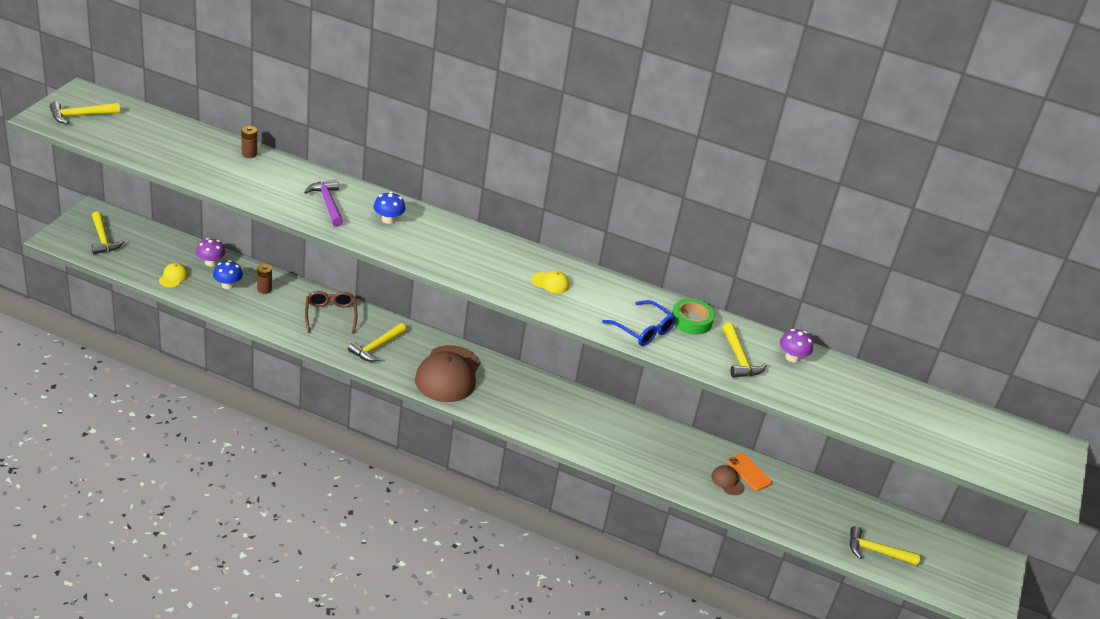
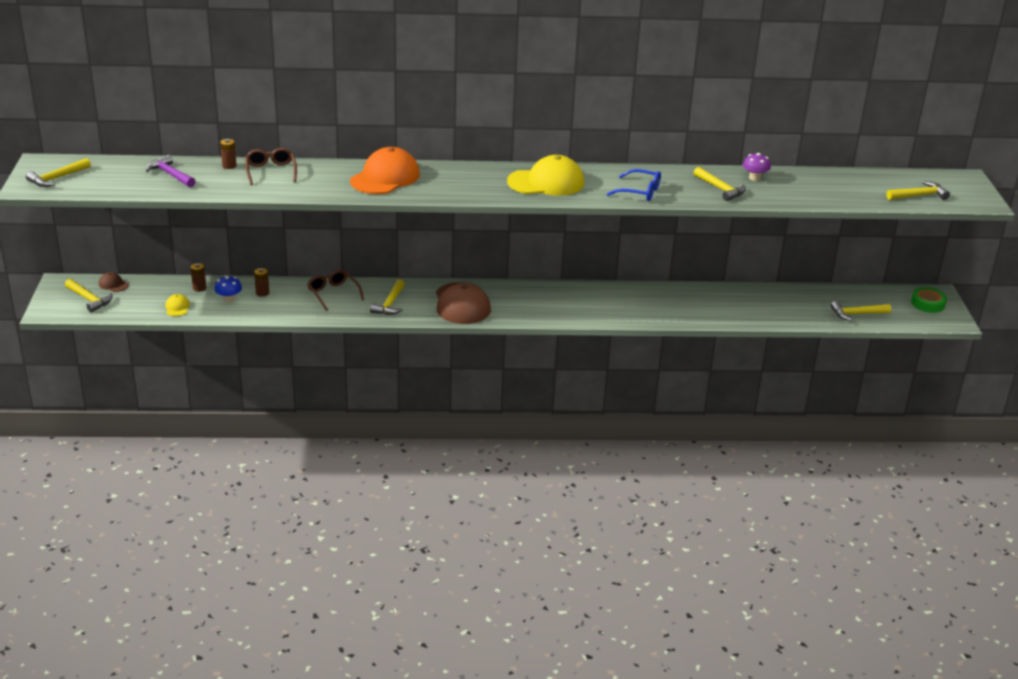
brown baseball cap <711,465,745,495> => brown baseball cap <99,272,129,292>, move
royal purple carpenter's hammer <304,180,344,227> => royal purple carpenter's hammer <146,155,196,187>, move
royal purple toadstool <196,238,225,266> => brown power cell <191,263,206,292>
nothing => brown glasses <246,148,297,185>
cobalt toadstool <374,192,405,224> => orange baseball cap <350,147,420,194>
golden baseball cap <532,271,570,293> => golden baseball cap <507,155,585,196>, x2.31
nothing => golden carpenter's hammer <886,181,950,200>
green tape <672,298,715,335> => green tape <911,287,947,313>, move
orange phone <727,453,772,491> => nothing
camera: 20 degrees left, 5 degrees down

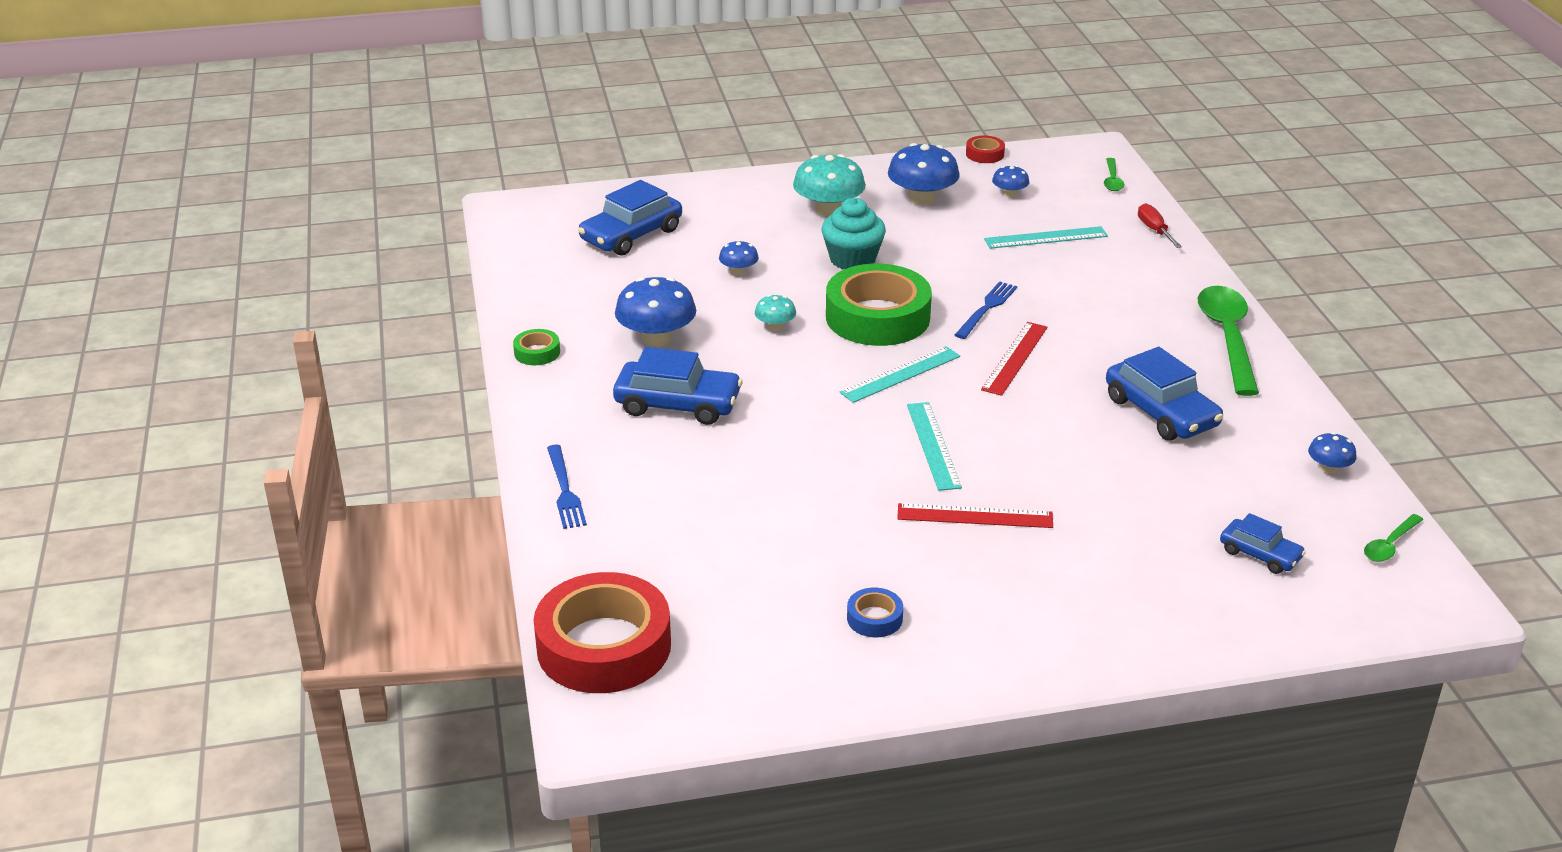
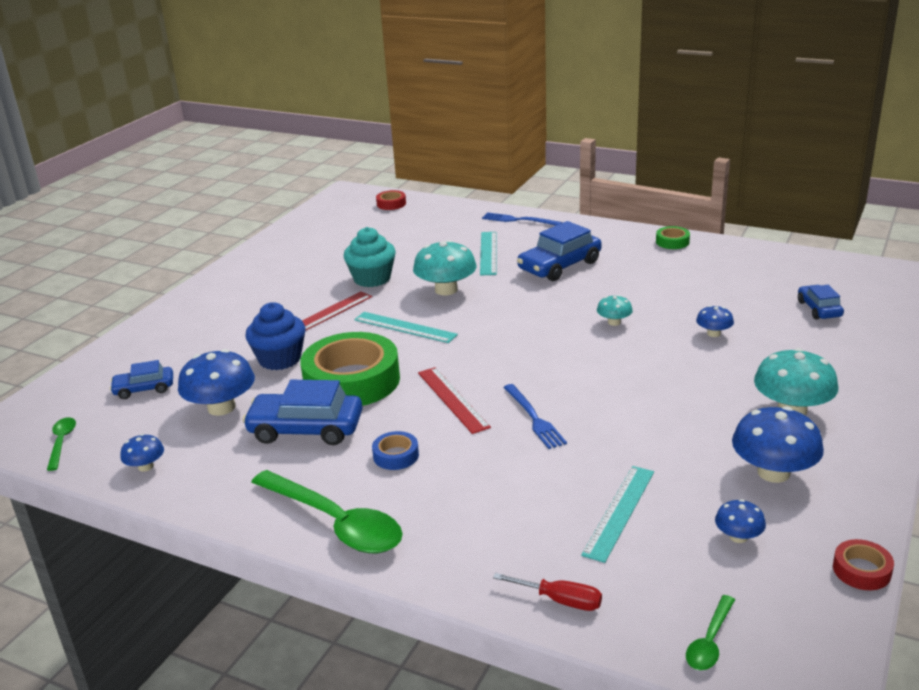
cobalt toadstool <615,277,696,347> => cobalt toadstool <178,349,255,416>, move
nothing => cobalt fairy cake <245,302,305,370>
green tape <826,264,932,346> => green tape <300,332,400,406>, move
aqua fairy cake <822,198,886,269> => aqua fairy cake <344,227,396,287>, move
cobalt tape <847,587,903,637> => cobalt tape <372,431,419,470>, move
crimson tape <533,572,671,693> => crimson tape <376,190,406,210>, x0.42
nothing => aqua toadstool <413,240,476,296>
aqua measuring stick <839,346,960,403> => aqua measuring stick <480,232,497,276>, move
green teaspoon <1104,158,1124,191> => green teaspoon <686,595,735,670>, 105 degrees counterclockwise
cobalt toy car <578,180,682,256> => cobalt toy car <798,285,844,319>, x0.58
camera: 130 degrees right, 5 degrees down

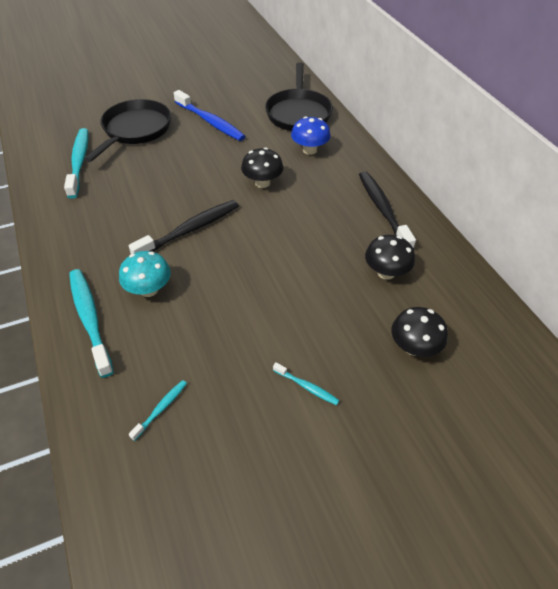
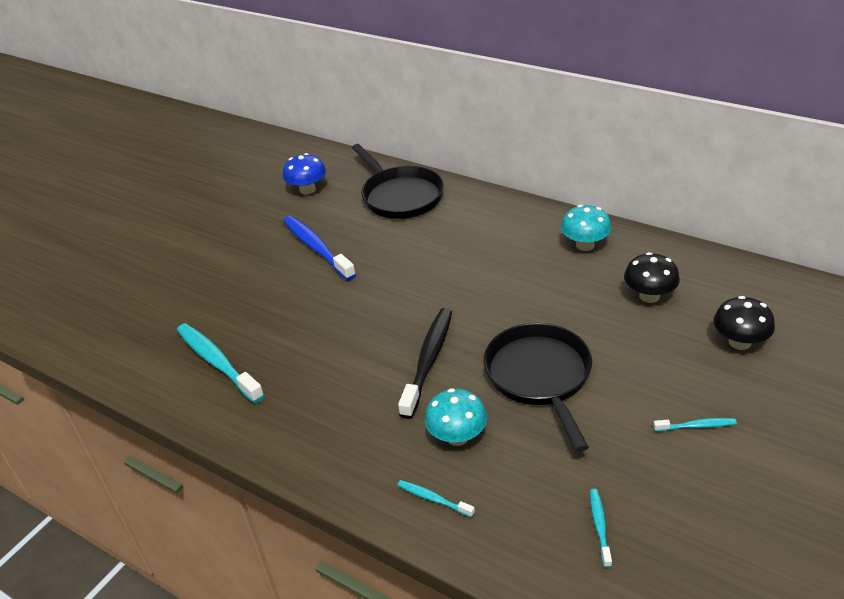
cobalt toadstool <291,116,331,155> => cobalt toadstool <283,153,326,195>, move
cobalt dental brush <174,90,245,141> => cobalt dental brush <283,216,356,281>, 135 degrees counterclockwise
aqua dental brush <69,269,114,378> => aqua dental brush <397,480,475,518>, x0.48
black frying pan <84,99,171,162> => black frying pan <484,323,592,452>, move
black dental brush <359,171,416,249> => aqua toadstool <561,205,612,251>
black toadstool <241,147,283,188> => nothing
camera: 30 degrees left, 10 degrees down

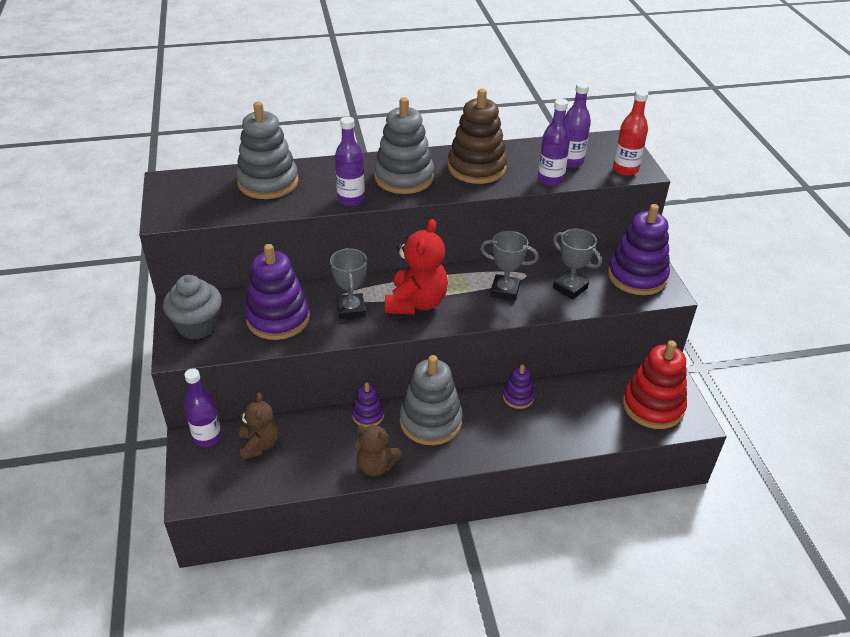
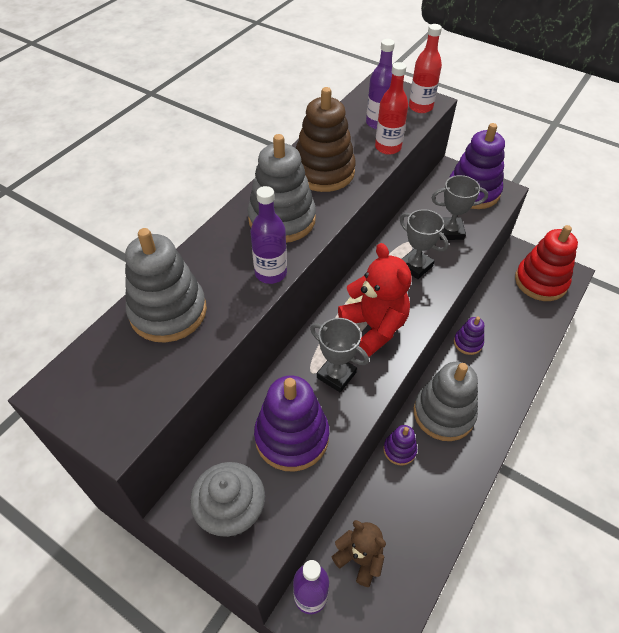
royal purple drink bottle <538,99,570,186> => crimson drink bottle <375,62,408,155>
grey award cup <480,231,539,301> => grey award cup <400,209,448,279>, 75 degrees clockwise
brown stuffed bear <355,425,402,476> => nothing
camera: 45 degrees left, 10 degrees up

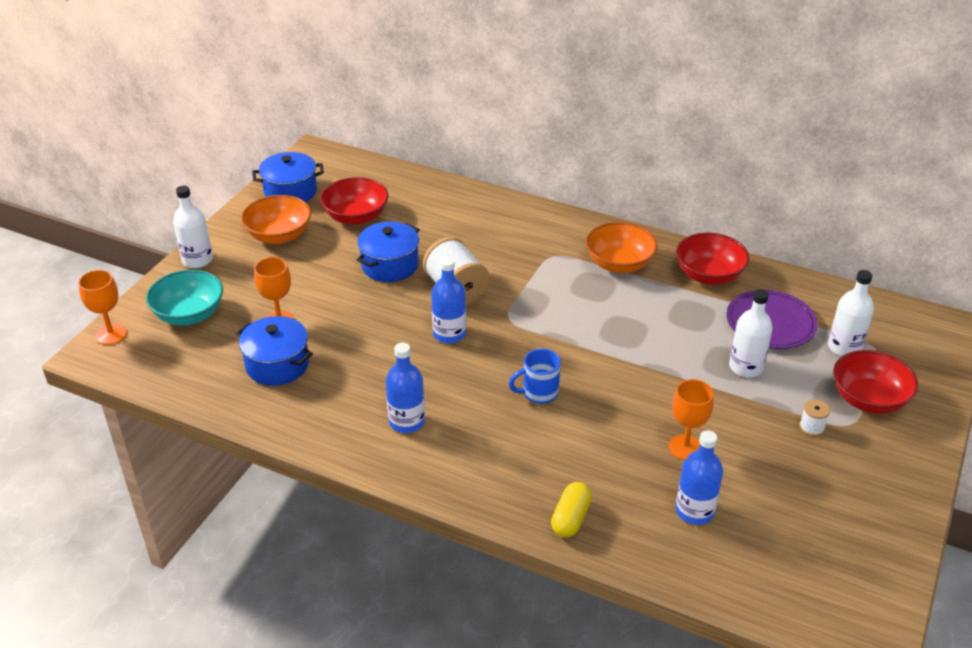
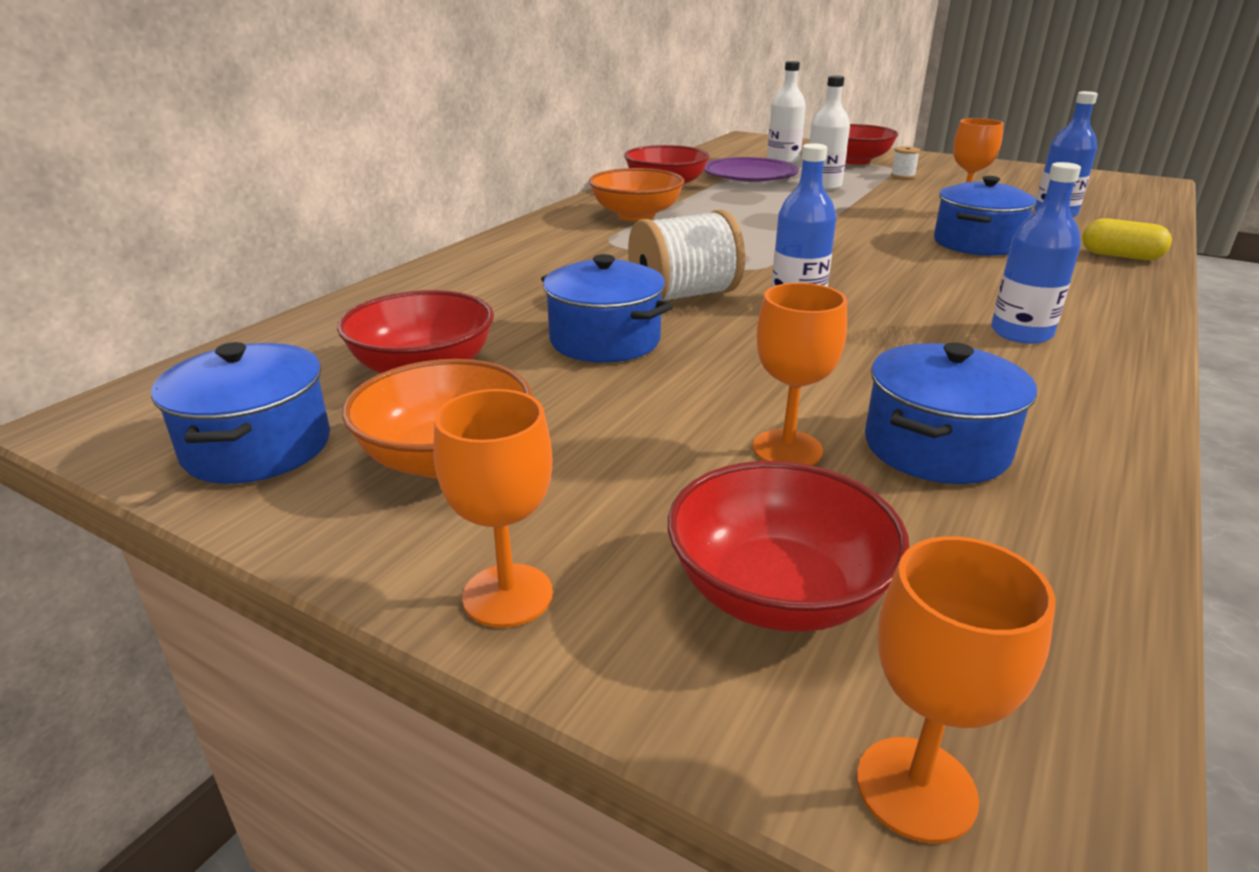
snow-white drink bottle <173,186,213,268> => orange goblet <433,389,553,628>
aqua serving bowl <146,270,223,325> => crimson serving bowl <668,461,909,632>
nothing => cobalt pot <934,176,1037,256>
cobalt tea mug <509,349,561,404> => nothing
camera: 85 degrees left, 10 degrees down

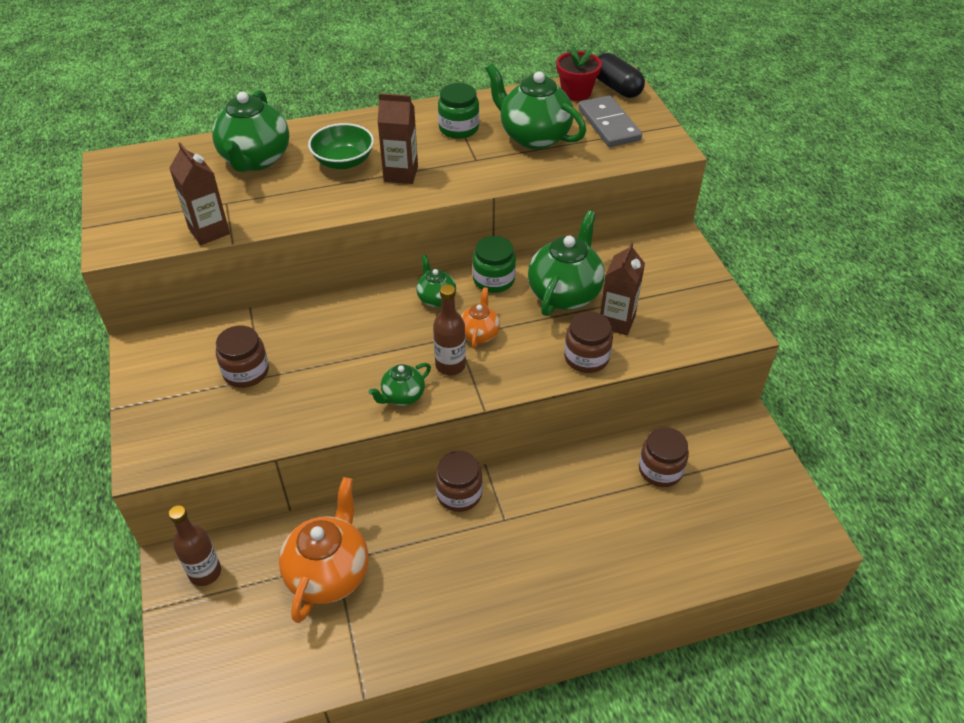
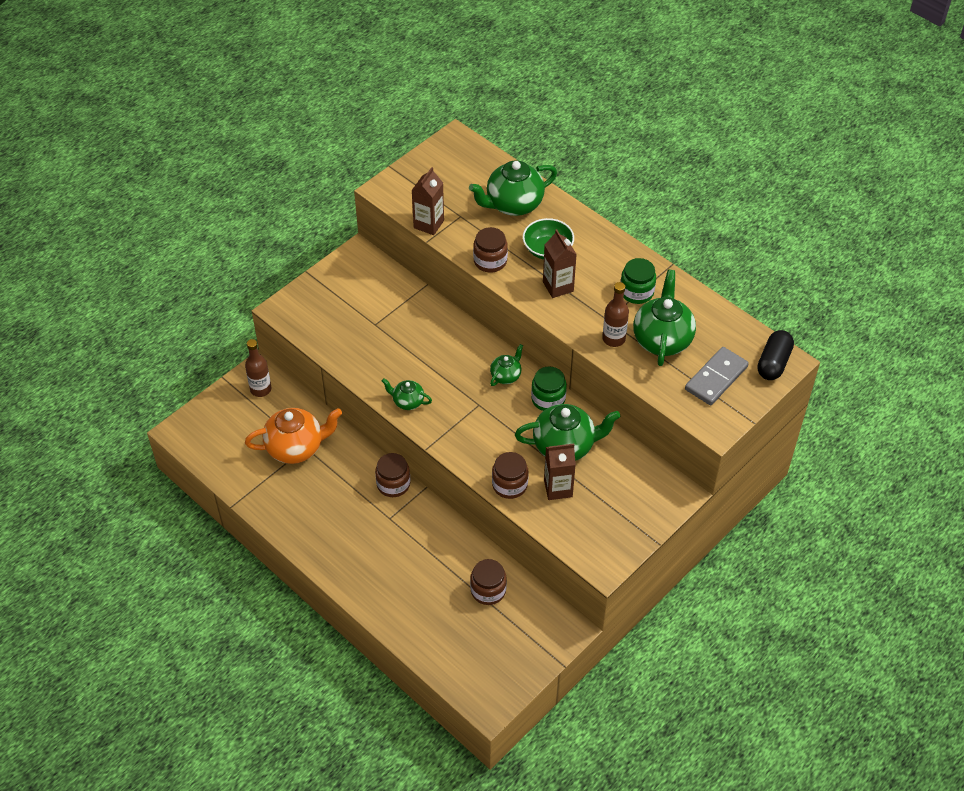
brown jar <216,326,269,388> => brown jar <473,227,508,273>, move
brown drink bottle <433,284,466,375> => brown drink bottle <602,282,629,347>, move
orange china teapot <461,287,500,349> => nothing
crimson plant pot <556,45,602,101> => nothing
camera: 60 degrees right, 5 degrees up

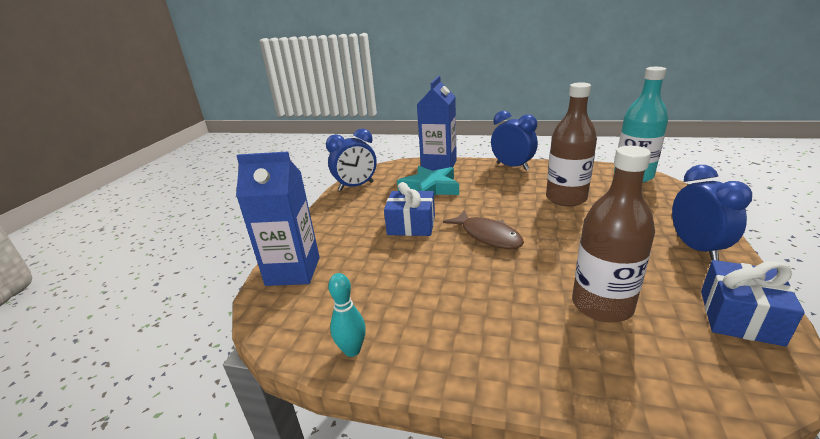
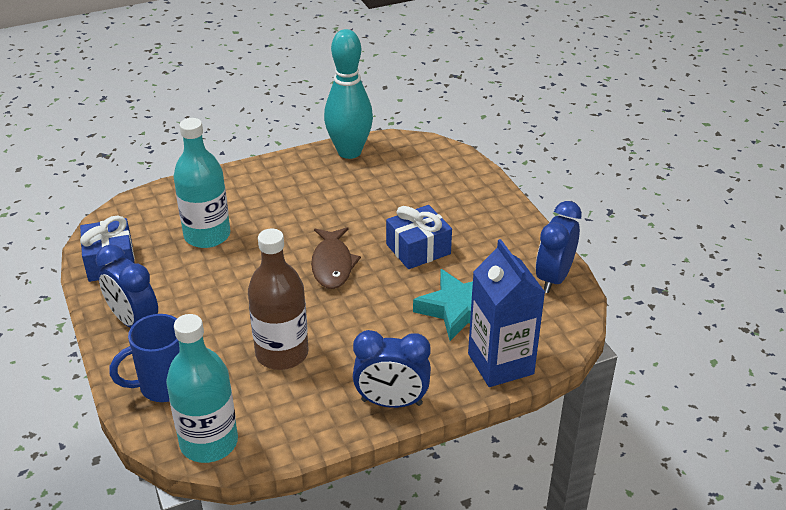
nothing => cobalt tea mug <109,314,180,402>
brown drink bottle <572,146,655,323> => aqua drink bottle <173,118,230,248>
brown fish <443,210,524,249> => brown fish <311,227,361,289>, 105 degrees counterclockwise
aqua tenpin <328,273,366,357> => aqua tenpin <324,29,373,159>, x2.08
cobalt milk carton <236,151,320,286> => nothing
camera: 140 degrees right, 10 degrees up

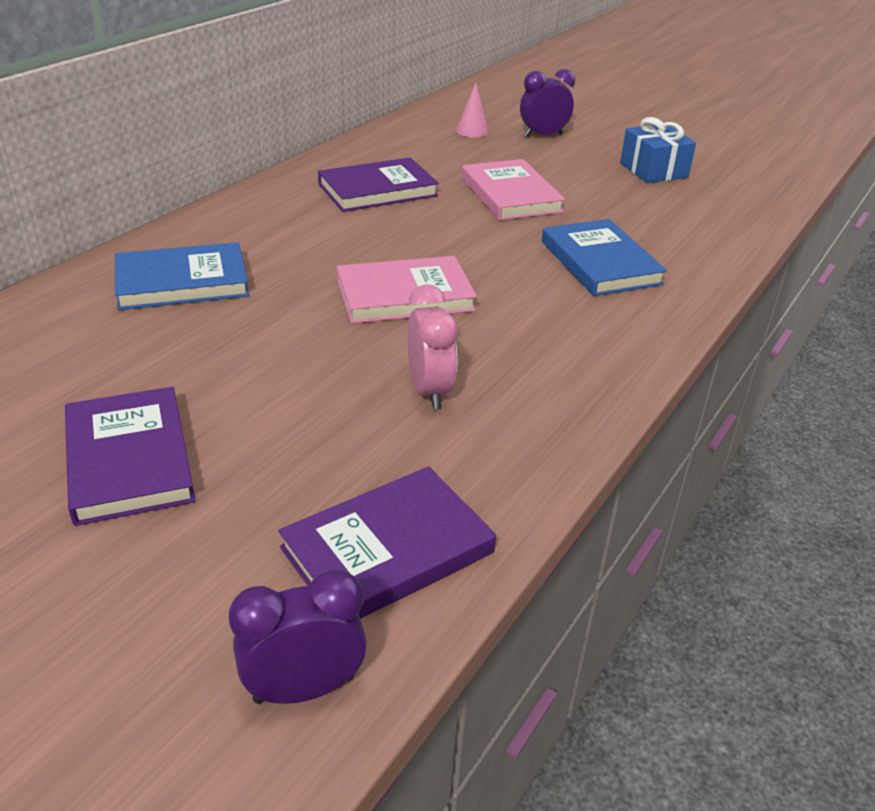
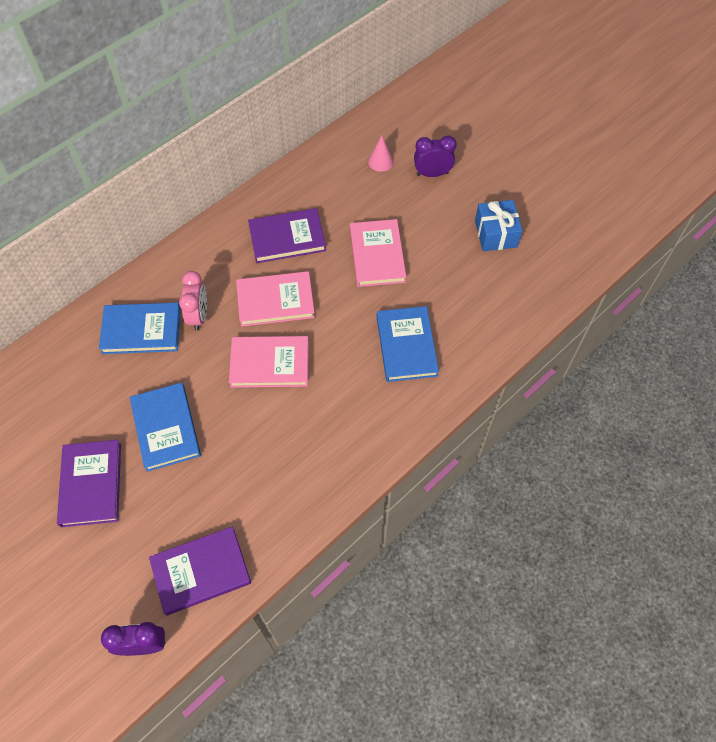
nothing => cobalt hardback <130,383,201,472>
pink clock <407,284,458,409> => pink clock <179,271,207,331>, move
nothing => pink hardback <236,271,315,327>
camera: 15 degrees right, 25 degrees up

